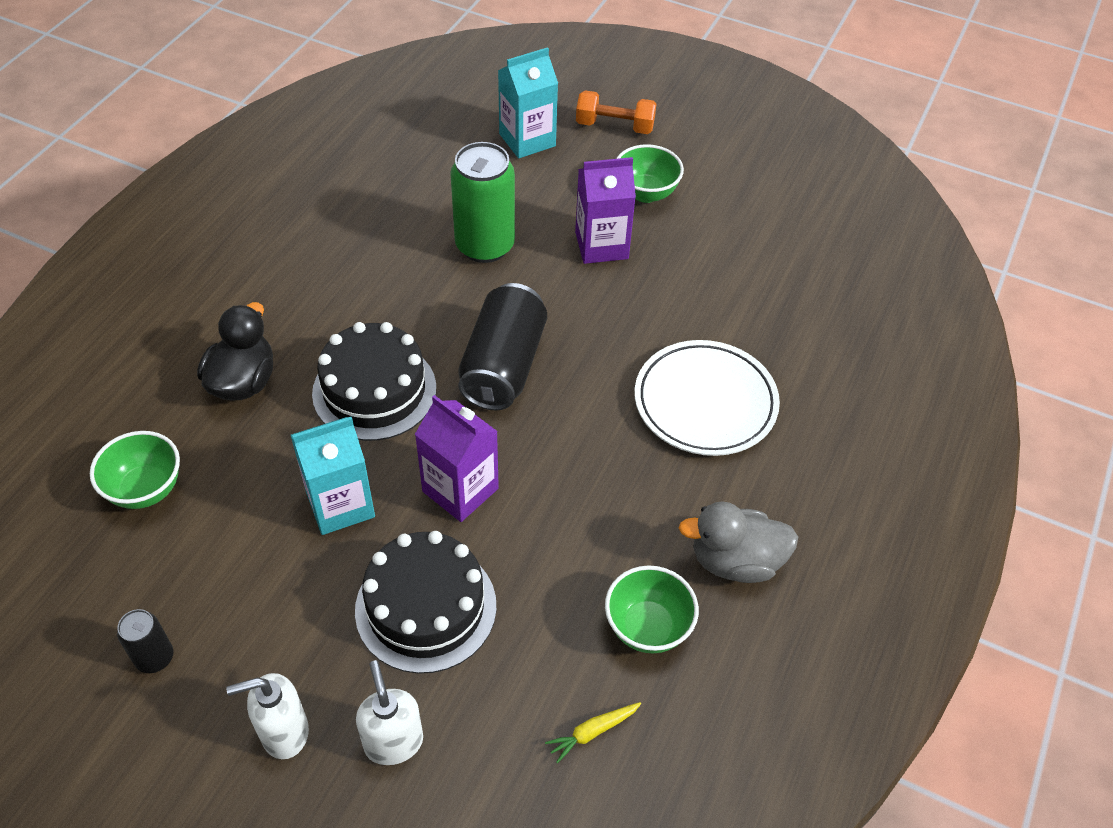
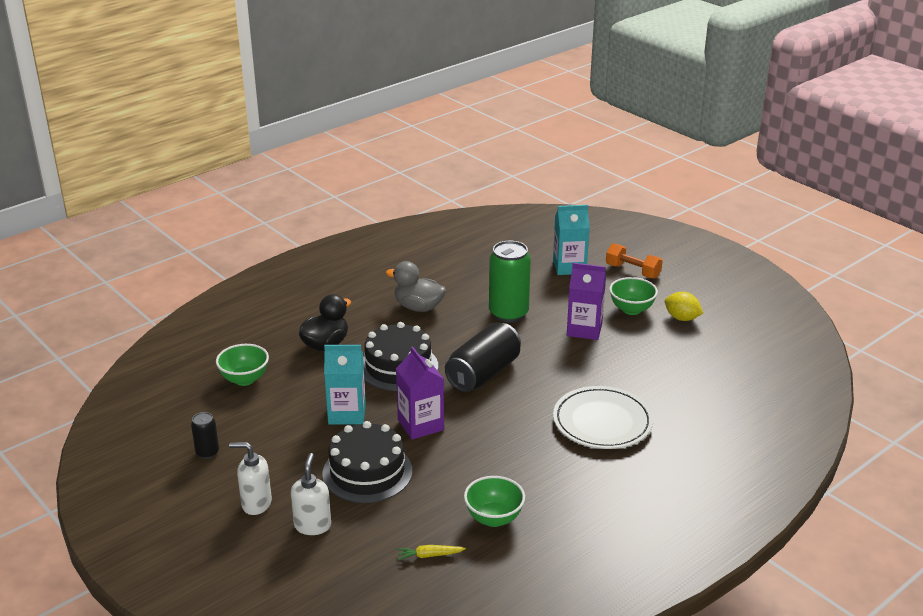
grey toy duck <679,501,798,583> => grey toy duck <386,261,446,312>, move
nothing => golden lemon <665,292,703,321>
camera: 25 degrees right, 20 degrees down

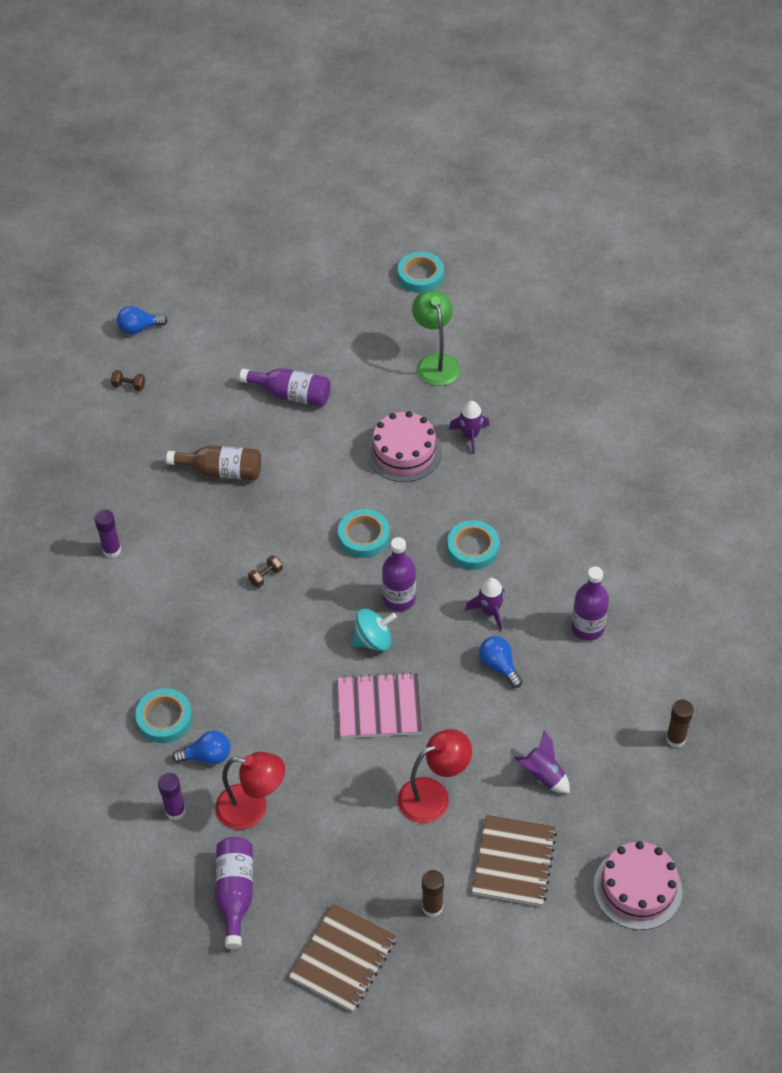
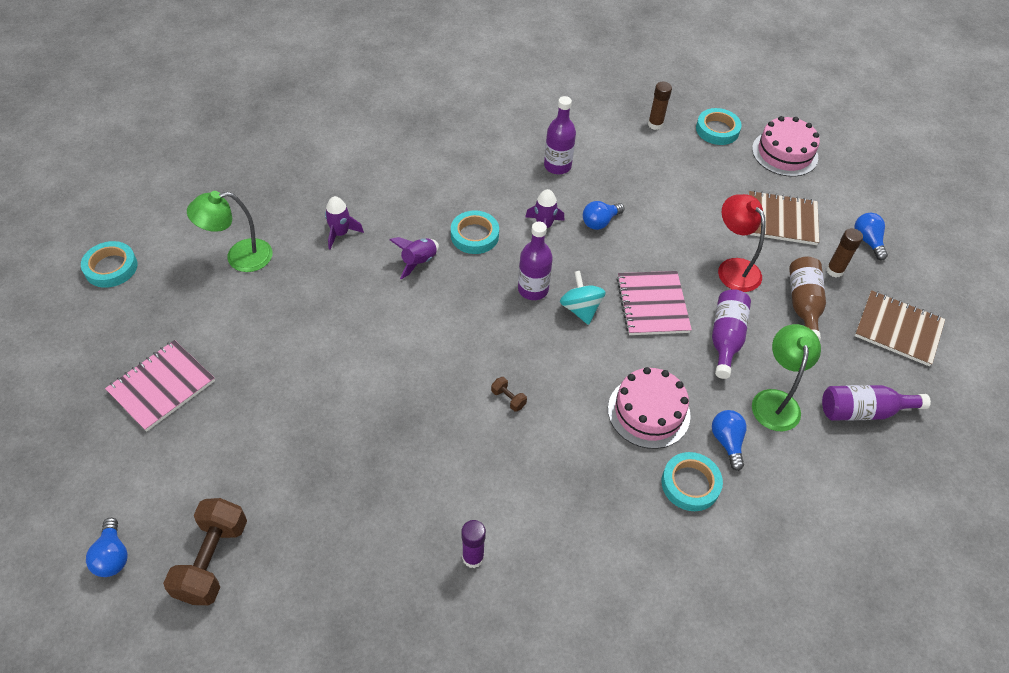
nothing => pink notepad <105,340,215,432>
brown dumbbell <111,370,145,391> => brown dumbbell <163,498,247,605>, x2.33
royal purple rocket <513,730,570,793> => royal purple rocket <390,237,439,279>, move
pink layer cake <367,411,442,482> => pink layer cake <608,367,691,449>, move
aqua tape <338,509,390,558> => aqua tape <696,108,742,145>, move
royal purple drink bottle <239,368,331,407> => royal purple drink bottle <712,289,751,379>, move
crimson reading lamp <215,752,285,830> => green reading lamp <752,324,821,431>
brown drink bottle <166,445,261,480> => brown drink bottle <789,257,826,340>, move
nothing => cobalt lightbulb <854,213,888,260>
royal purple glue <158,773,186,820> => nothing
camera: 95 degrees left, 0 degrees up

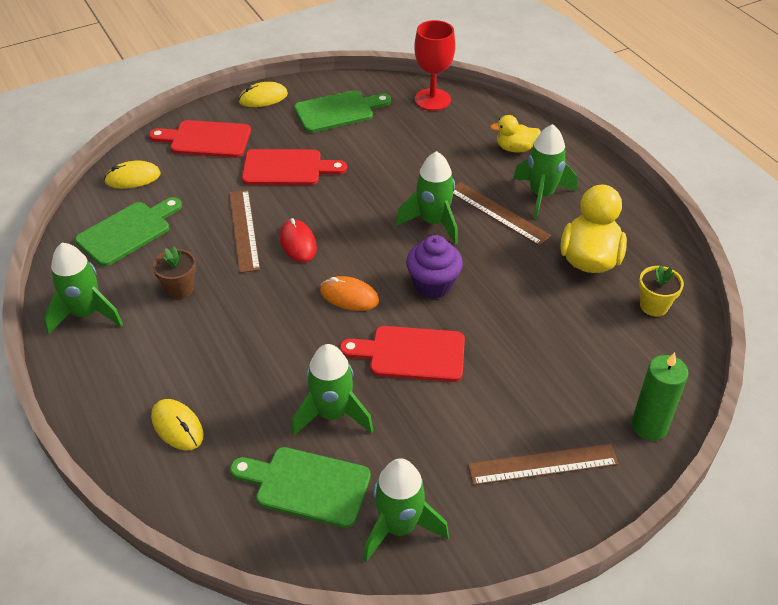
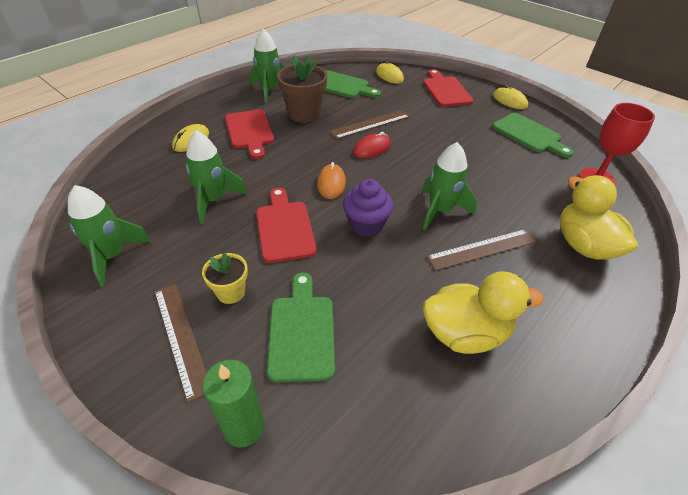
golden plant pot <639,265,684,317> => golden plant pot <202,252,248,304>, move
crimson bread board <242,149,347,185> => crimson bread board <225,110,274,159>, move
green bread board <230,447,371,528> => green bread board <267,272,335,383>, move
brown plant pot <153,246,196,299> => brown plant pot <277,55,327,123>, x1.72
brown measuring stick <453,182,551,246> => brown measuring stick <426,229,536,271>, 45 degrees clockwise
golden toy duck <490,115,541,153> => golden toy duck <560,175,638,259>, x1.73
green rocket <513,124,577,219> => nothing
camera: 70 degrees right, 0 degrees up

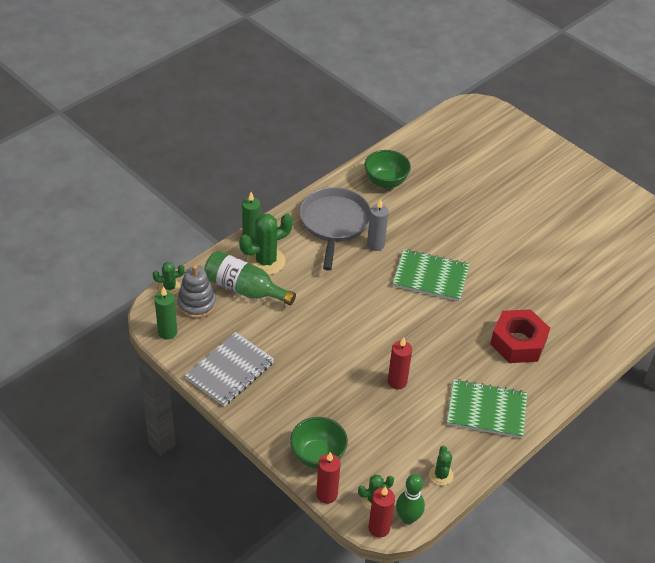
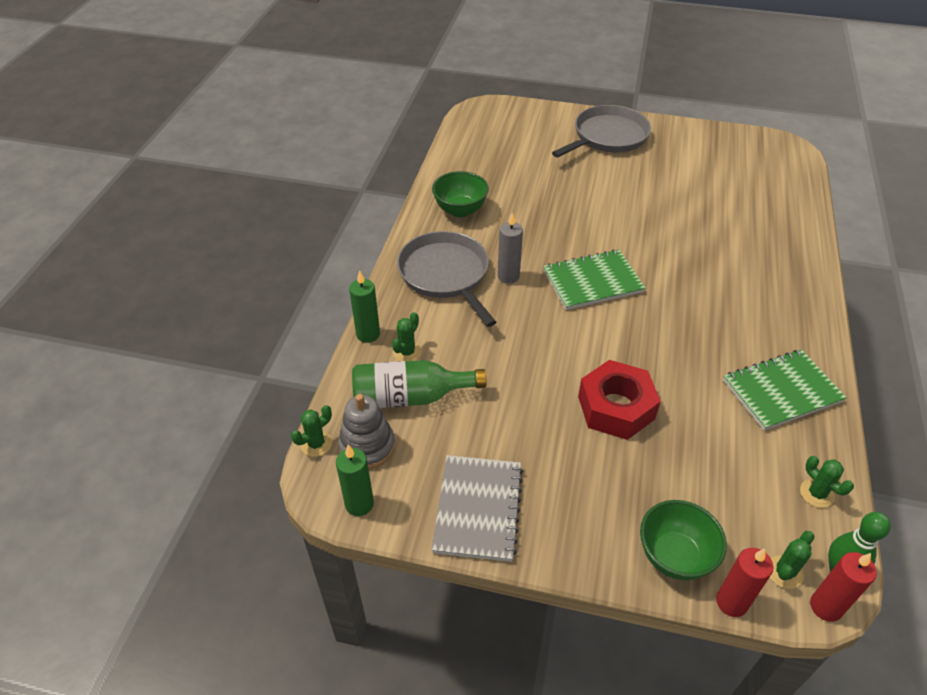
green cactus <239,213,293,275> => green cactus <392,312,422,361>, x0.55
nothing => grey frying pan <552,105,651,157>
crimson nut <490,309,550,363> => crimson nut <578,360,661,440>, move
crimson pillar candle <388,337,412,389> => nothing
camera: 30 degrees left, 0 degrees up

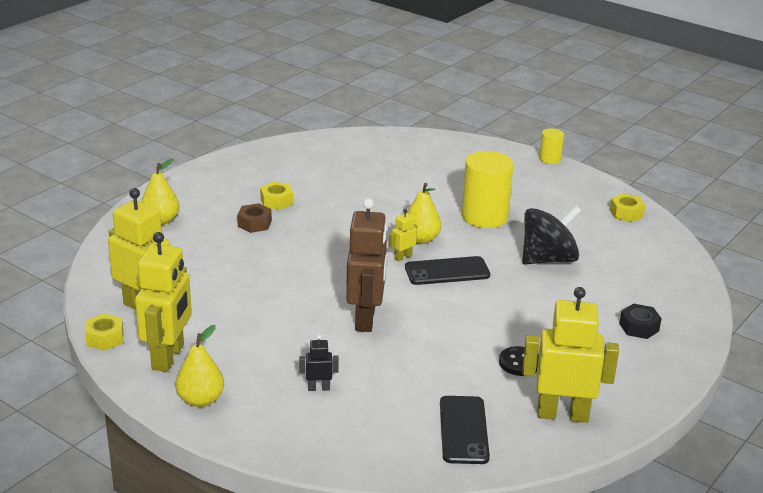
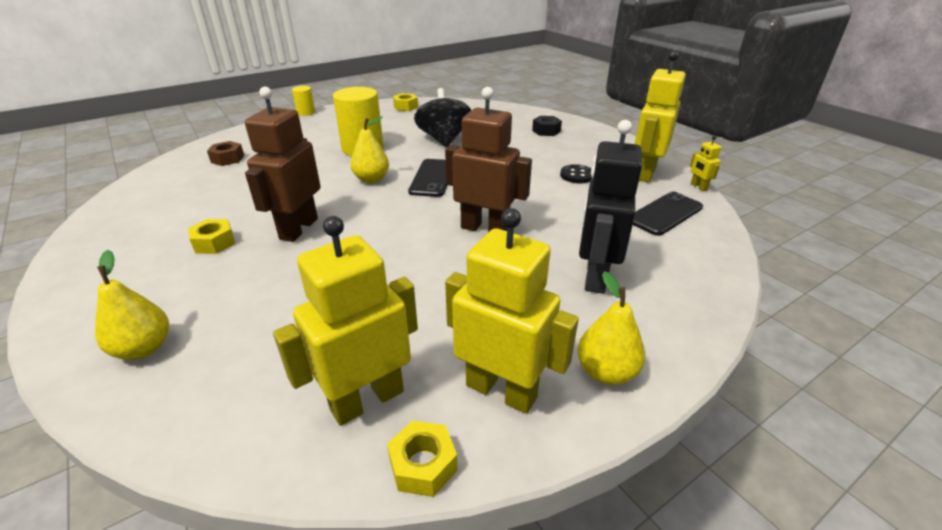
brown nut <237,203,272,233> => brown nut <207,141,244,166>, move
nothing => brown toy robot <245,87,321,242>
black toy robot <299,334,339,391> => black toy robot <579,120,642,294>, x2.26
black phone <440,396,490,464> => black phone <633,191,703,236>, 60 degrees counterclockwise
golden toy robot <389,209,417,262> => golden toy robot <690,135,721,191>, move
camera: 70 degrees left, 5 degrees up

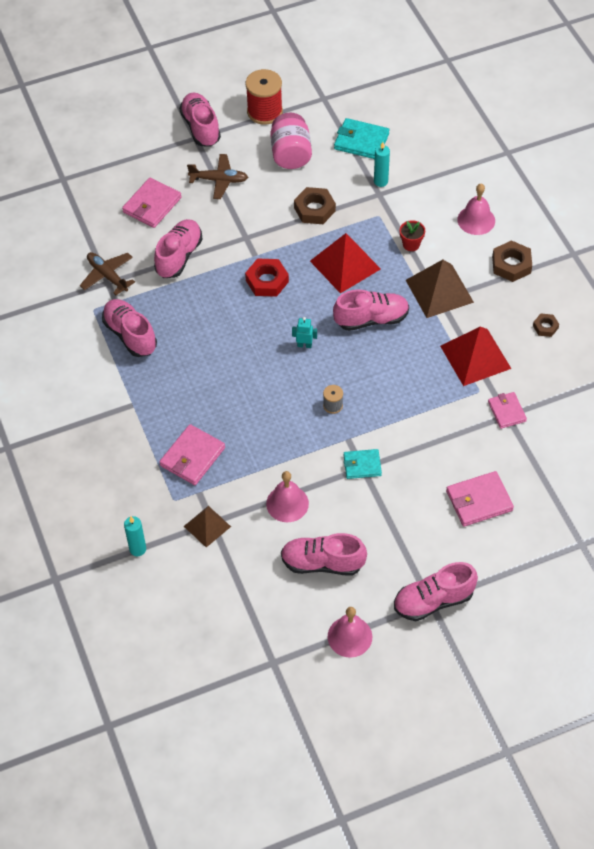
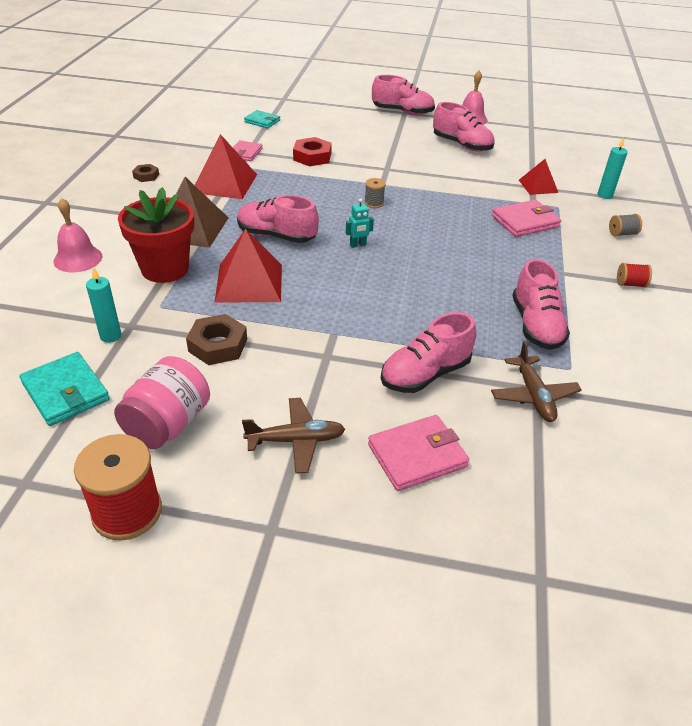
crimson plant pot <400,220,425,251> => crimson plant pot <118,187,194,283>, x2.21
brown toy plane <187,154,248,199> => brown toy plane <242,398,345,474>, 135 degrees clockwise
aqua card wallet <344,449,382,479> => aqua card wallet <244,110,280,128>, move
crimson nut <245,258,289,297> => crimson nut <293,137,332,167>, move
aqua toy robot <292,317,317,348> => aqua toy robot <346,198,374,248>, 60 degrees counterclockwise
brown pyramid shape <184,506,231,548> => crimson pyramid shape <519,159,558,195>
nothing => grey bobbin <609,214,642,236>
nothing => crimson bobbin <617,263,652,288>
pink shoe <179,92,221,147> => nothing
pink hand bell <266,471,309,522> => nothing
pink card wallet <446,471,514,527> => nothing
brown nut <492,240,532,282> => nothing
camera: 150 degrees left, 15 degrees down

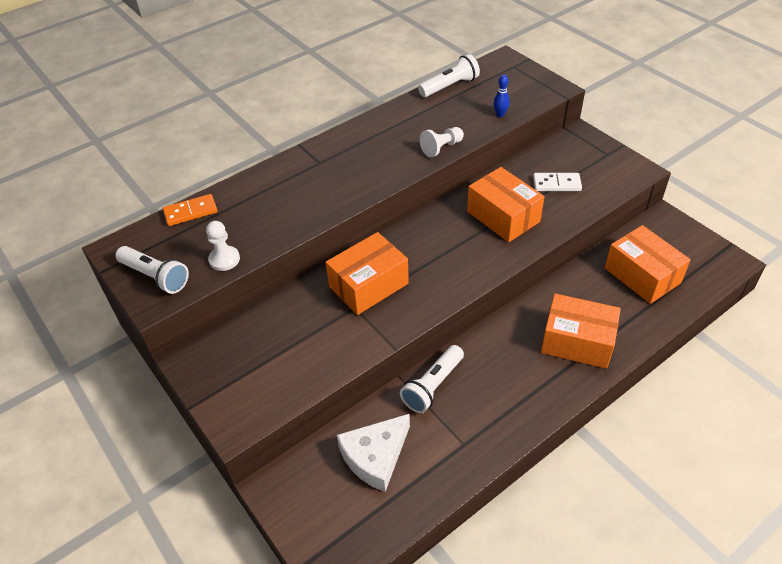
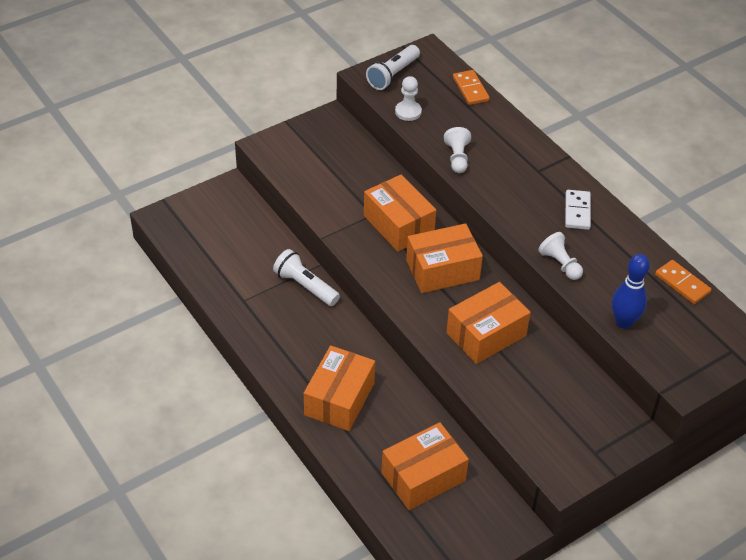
nothing => orange box <406,223,483,293>
nothing => snow-white game pawn <444,127,471,173>
snow-white domino tile <533,173,582,191> => snow-white domino tile <565,190,591,230>, move
cobalt tenpin <493,75,510,117> => cobalt tenpin <612,254,650,329>, x1.79
snow-white flashlight <418,54,480,97> => orange domino tile <655,260,711,304>
snow-white cheese <337,414,410,492> => nothing
camera: 90 degrees right, 0 degrees up

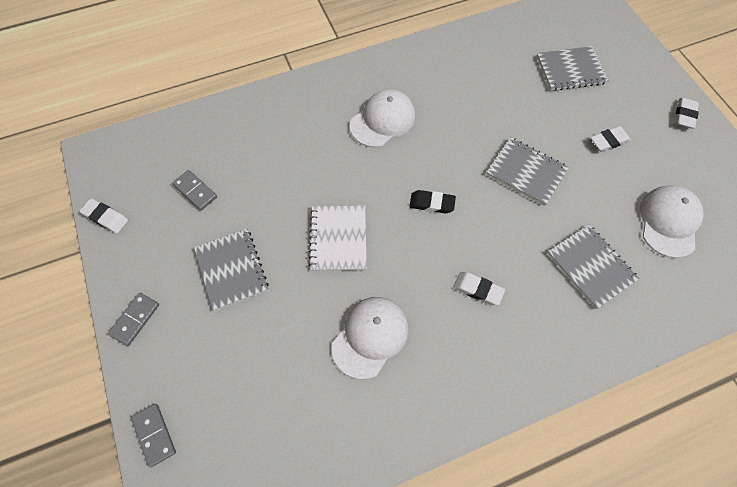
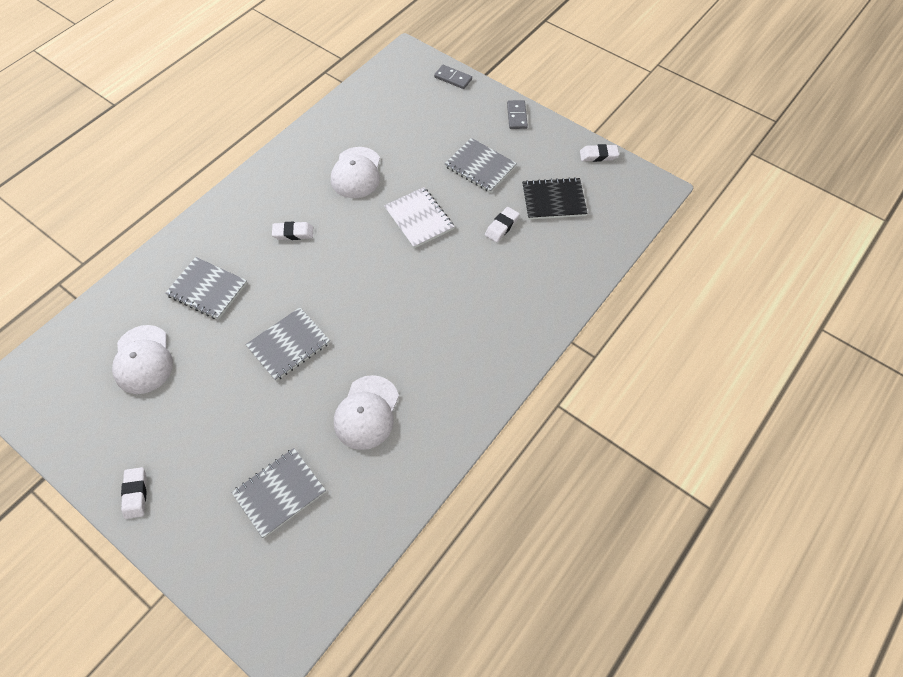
grey notepad <486,137,569,206> => grey notepad <245,307,330,381>, 45 degrees counterclockwise
snow-white baseball cap <350,89,415,147> => snow-white baseball cap <334,375,399,450>, move
snow-white eraser <591,126,631,152> => snow-white eraser <485,207,520,242>, move
grey domino tile <172,170,217,210> => black notepad <522,177,588,220>
black eraser <409,190,456,213> => nothing
camera: 150 degrees right, 5 degrees down

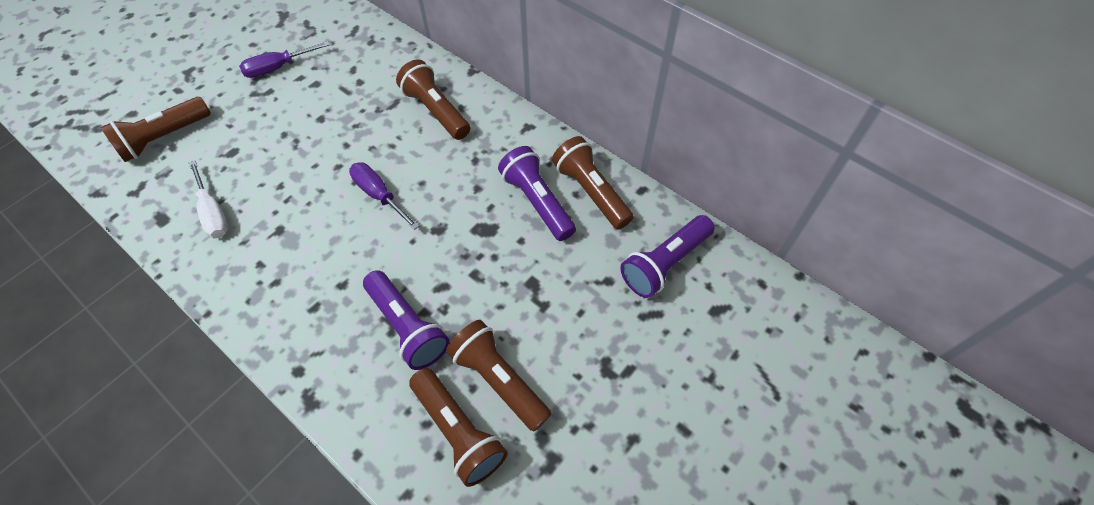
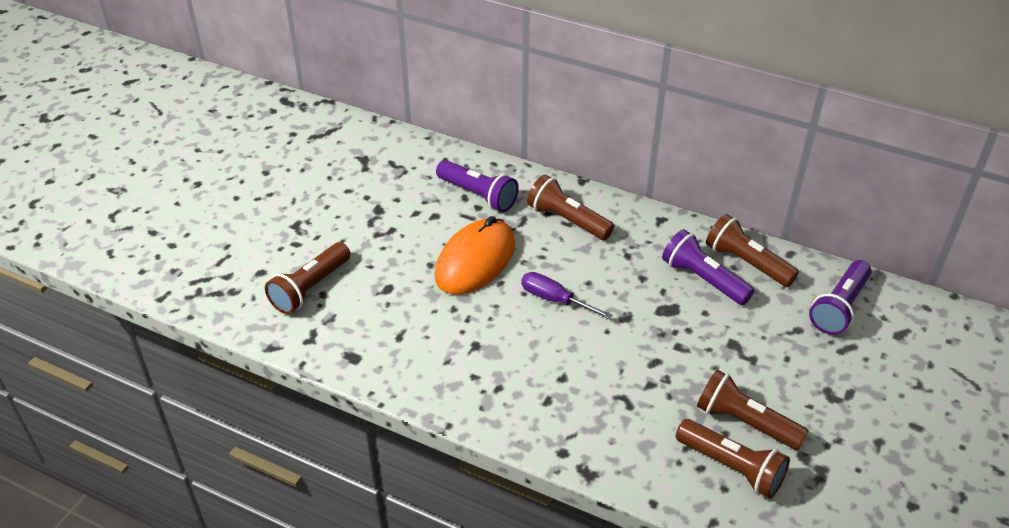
nothing => orange PC mouse <435,216,515,295>
royal purple flashlight <363,270,450,370> => royal purple flashlight <436,160,519,212>, move
snow-white hand screwdriver <189,160,228,238> => nothing
royal purple hand screwdriver <239,41,330,78> => nothing
camera: 15 degrees left, 15 degrees down

